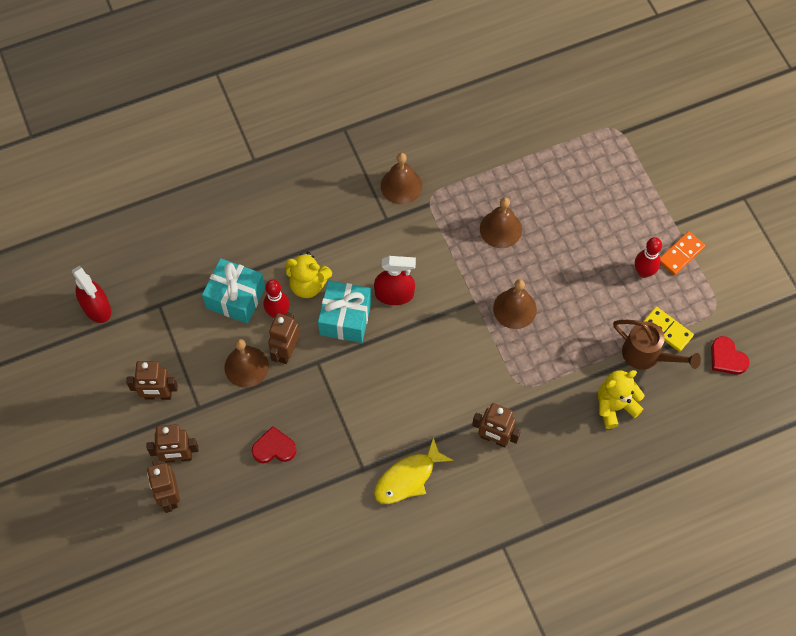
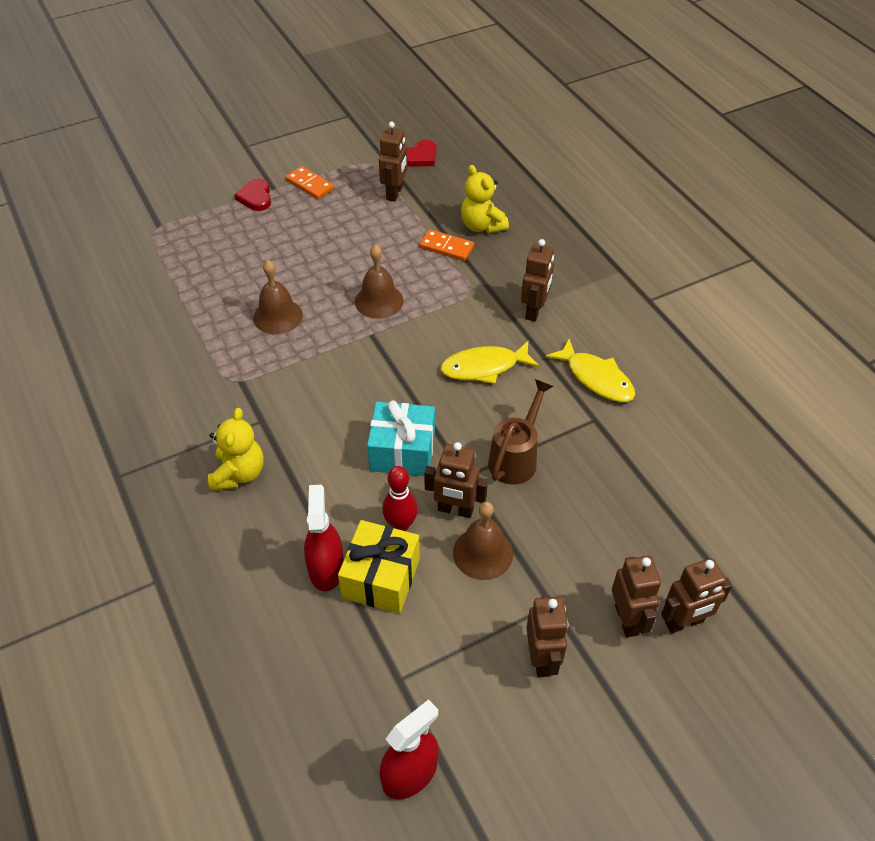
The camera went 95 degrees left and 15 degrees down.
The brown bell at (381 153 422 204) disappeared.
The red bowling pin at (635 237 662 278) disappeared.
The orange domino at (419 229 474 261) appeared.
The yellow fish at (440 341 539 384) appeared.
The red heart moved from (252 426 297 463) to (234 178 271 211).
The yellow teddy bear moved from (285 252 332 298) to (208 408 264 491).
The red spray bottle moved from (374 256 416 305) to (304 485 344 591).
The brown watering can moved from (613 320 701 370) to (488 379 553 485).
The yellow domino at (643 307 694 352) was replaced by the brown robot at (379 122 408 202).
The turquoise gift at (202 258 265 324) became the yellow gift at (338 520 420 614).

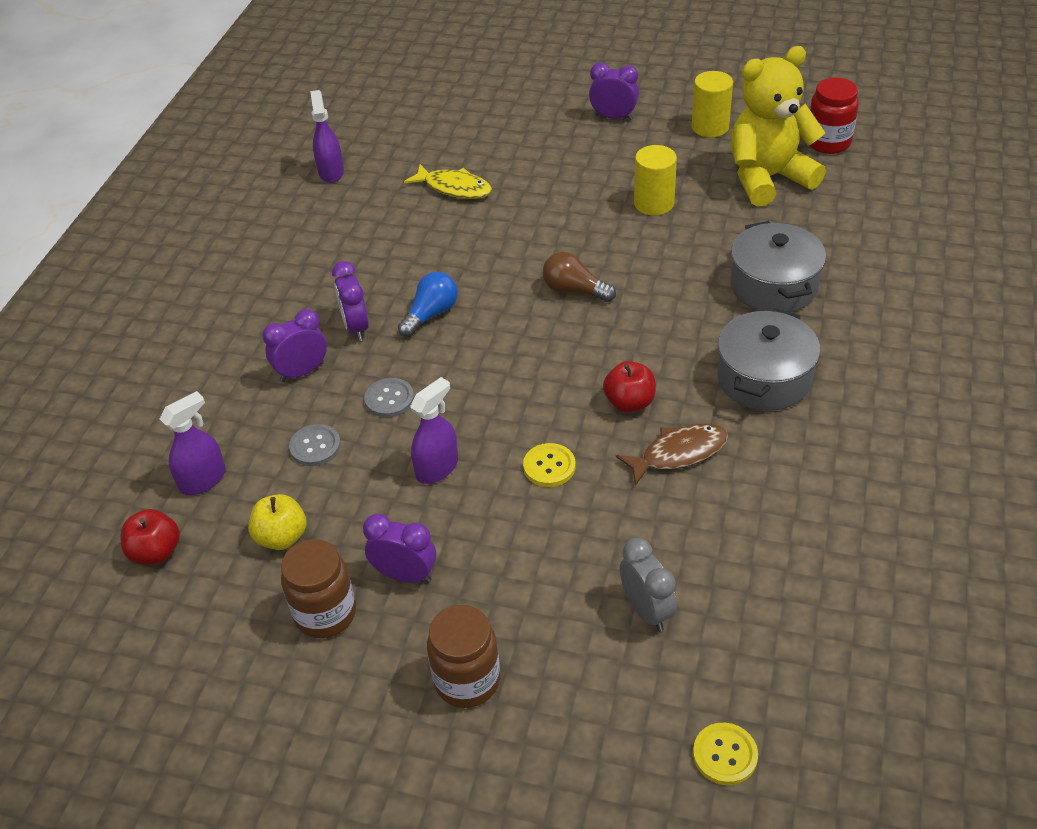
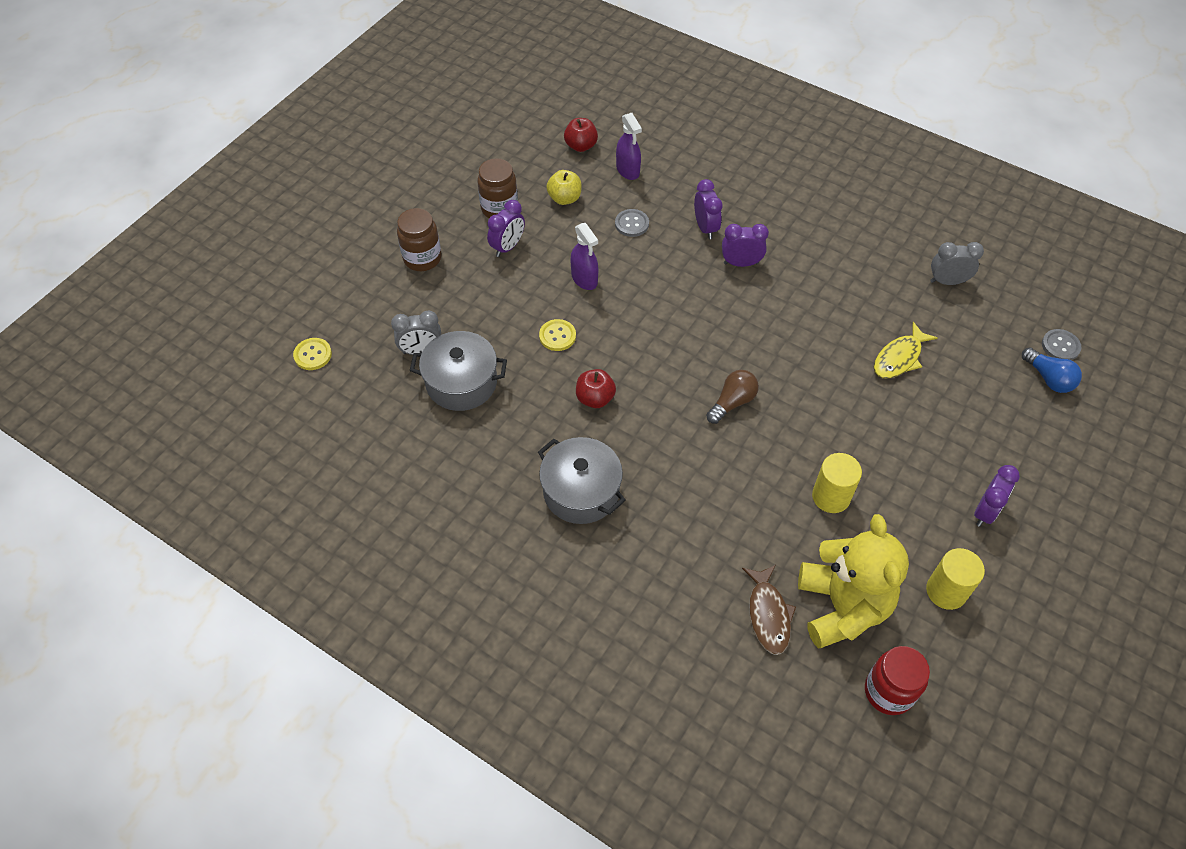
The camera went 105 degrees right and 10 degrees up.
The grey button moved from (364 378 414 417) to (1042 329 1082 360).
The blue light bulb moved from (398 272 458 337) to (1022 348 1082 393).
The brown fish moved from (616 424 728 486) to (742 565 796 655).
The grey pot moved from (730 221 826 312) to (410 331 507 411).
The purple spray bottle at (310 90 344 183) was replaced by the grey clock at (930 242 984 285).

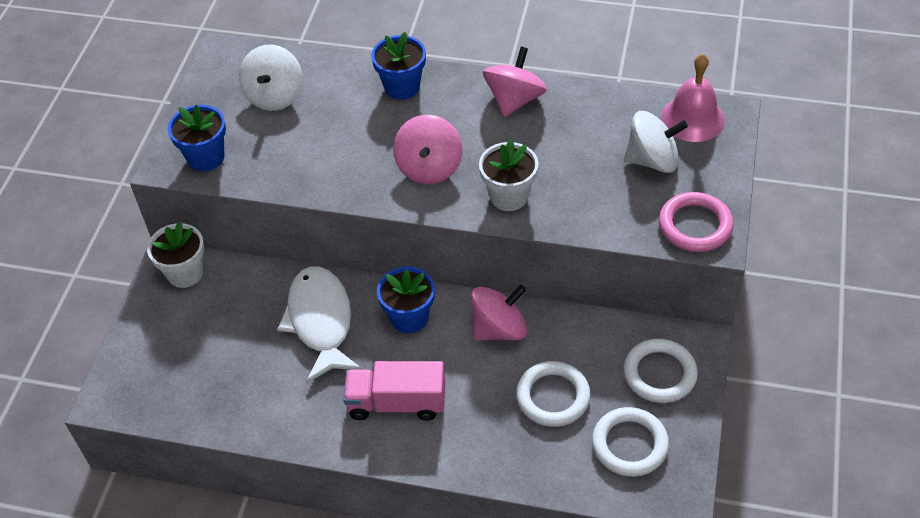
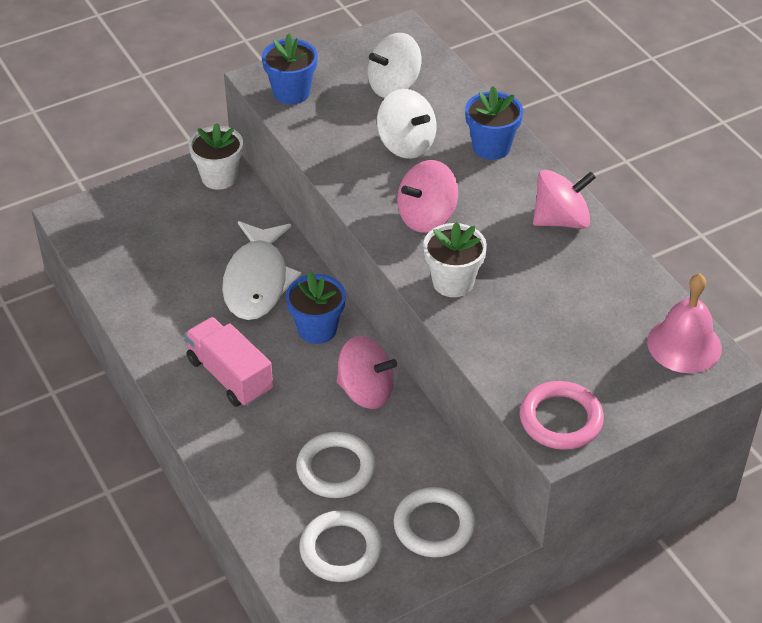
The camera went 45 degrees right and 5 degrees down.
The white spinning top moved from (624 111 688 173) to (377 89 436 159).
The white fish at (277 266 362 383) turned 150 degrees clockwise.

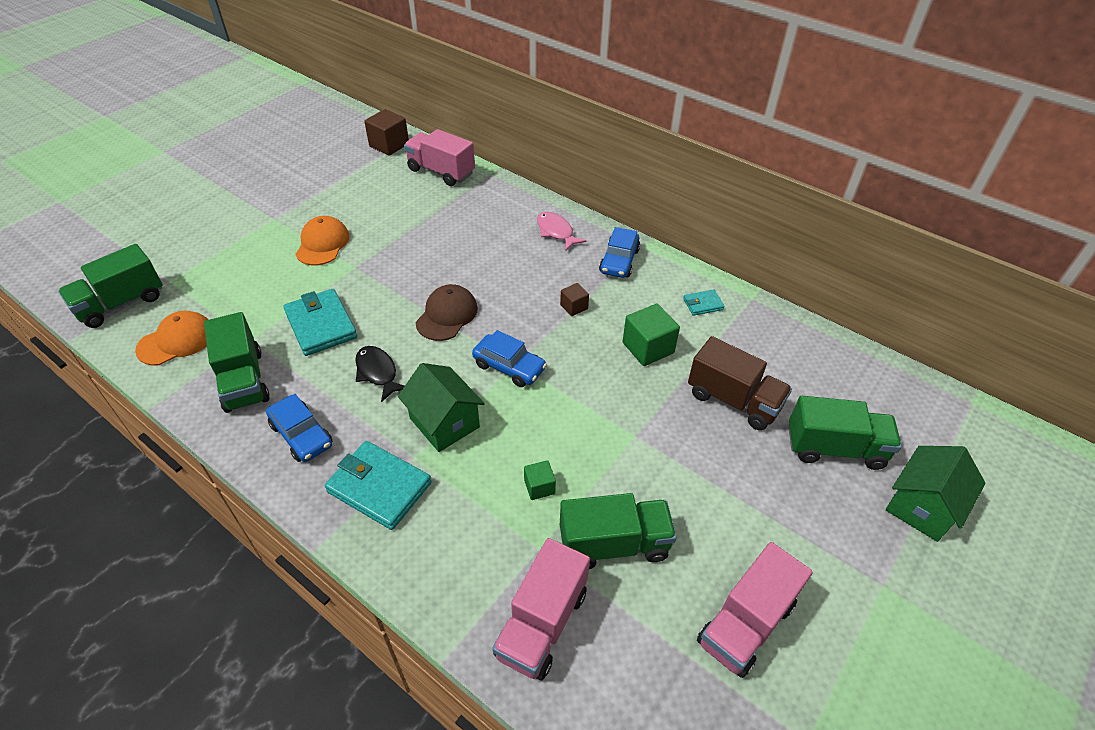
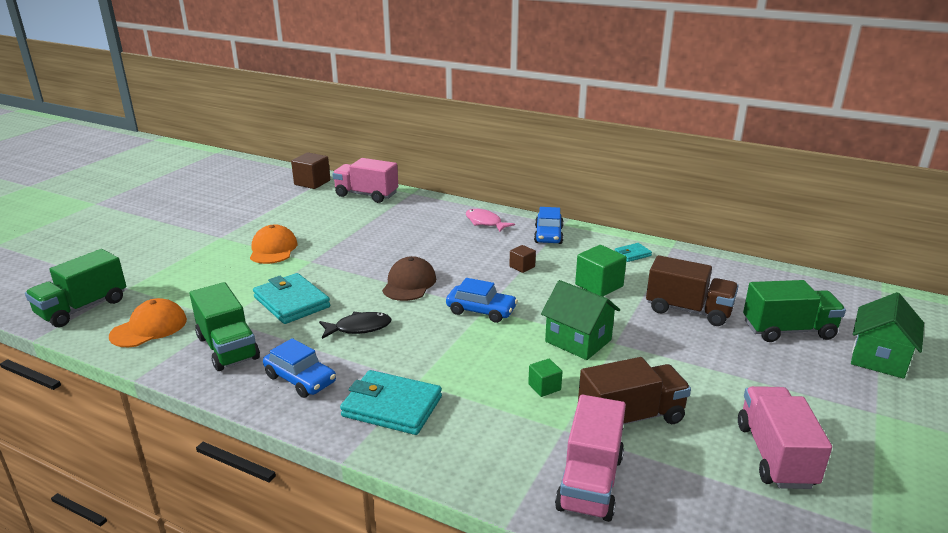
The camera went 10 degrees left and 20 degrees down.
The green house moved from (398 363 485 452) to (541 280 620 360).
The green truck at (560 493 677 569) became the brown truck at (578 357 691 425).
The black fish at (355 346 404 402) turned 120 degrees clockwise.
The pink truck at (697 542 813 678) turned 150 degrees clockwise.

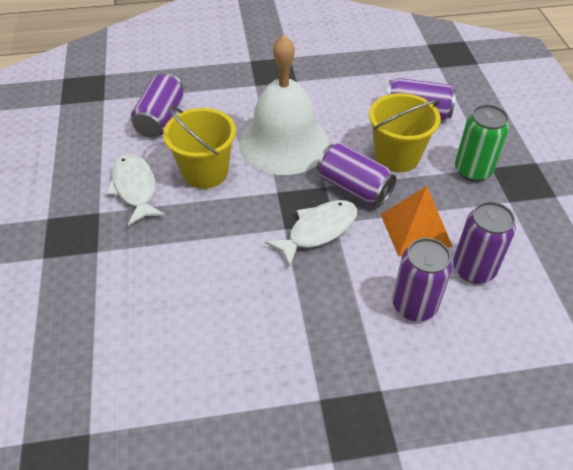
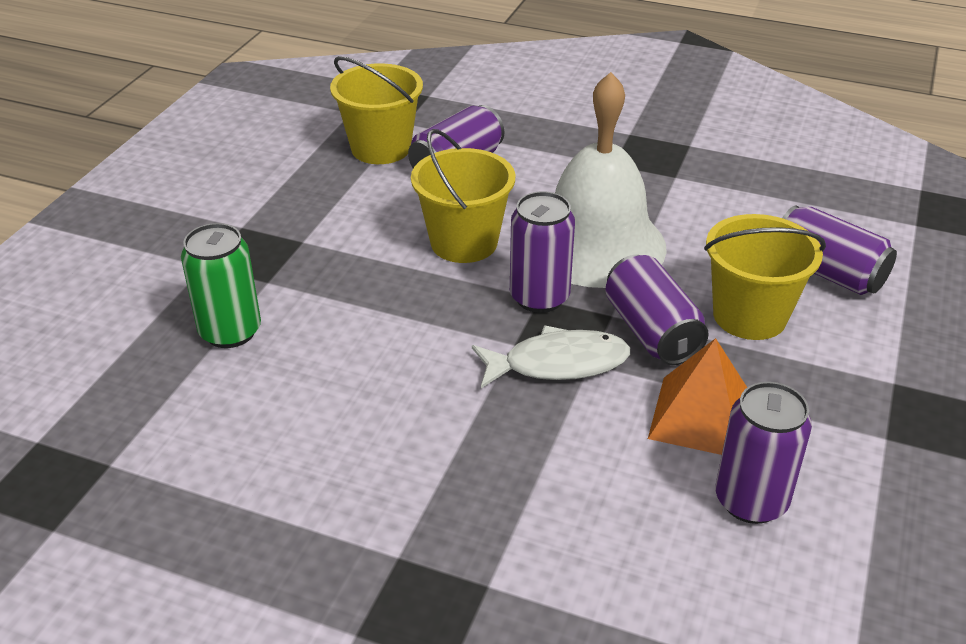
The camera went 30 degrees right and 10 degrees down.
The white fish at (106 153 166 226) disappeared.
The yellow bucket at (330 56 423 164) appeared.
The purple can moved from (393 238 453 321) to (510 191 575 313).
The green can moved from (455 105 509 181) to (181 223 261 348).

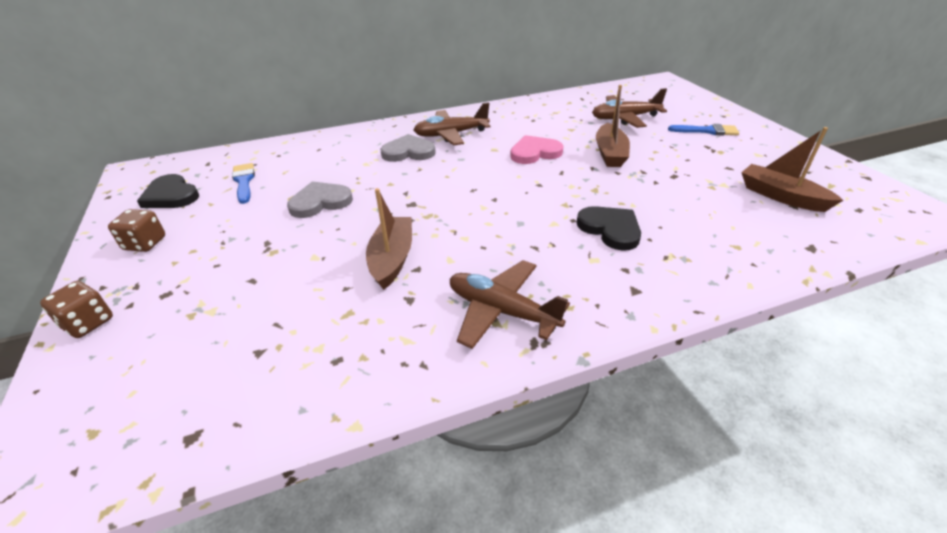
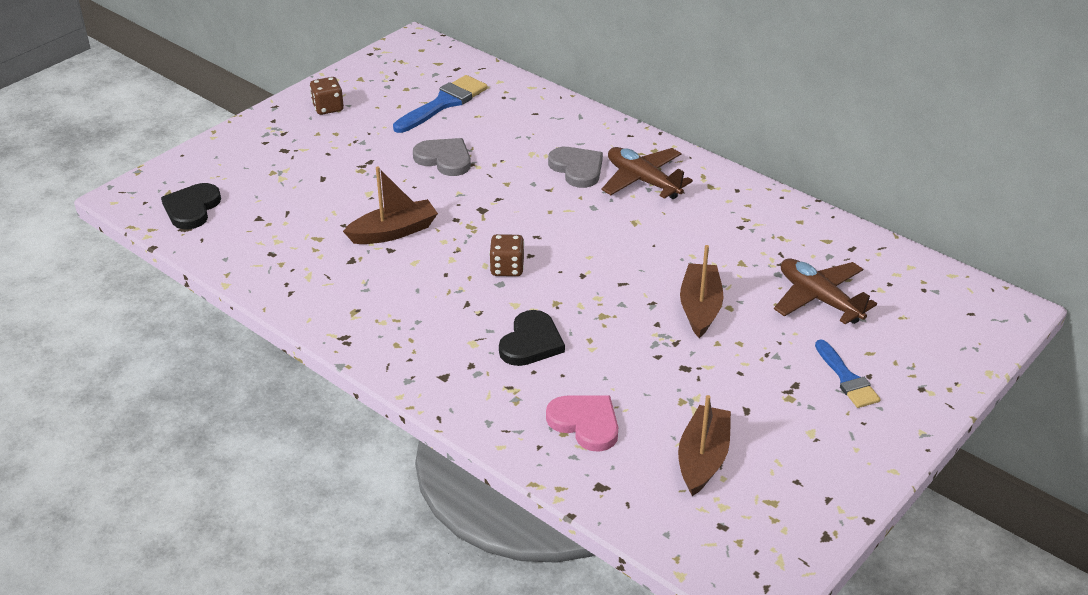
The camera went 60 degrees right and 0 degrees up.
The brown plane at (450 260 570 349) disappeared.
The brown dice moved from (40 281 113 338) to (489 234 524 276).
The black heart moved from (137 174 199 208) to (161 183 221 230).
The pink heart moved from (510 135 563 164) to (546 396 618 452).
The brown boat at (596 85 630 167) turned 120 degrees clockwise.
The blue brush at (232 163 255 204) changed to 1.52 times the size.

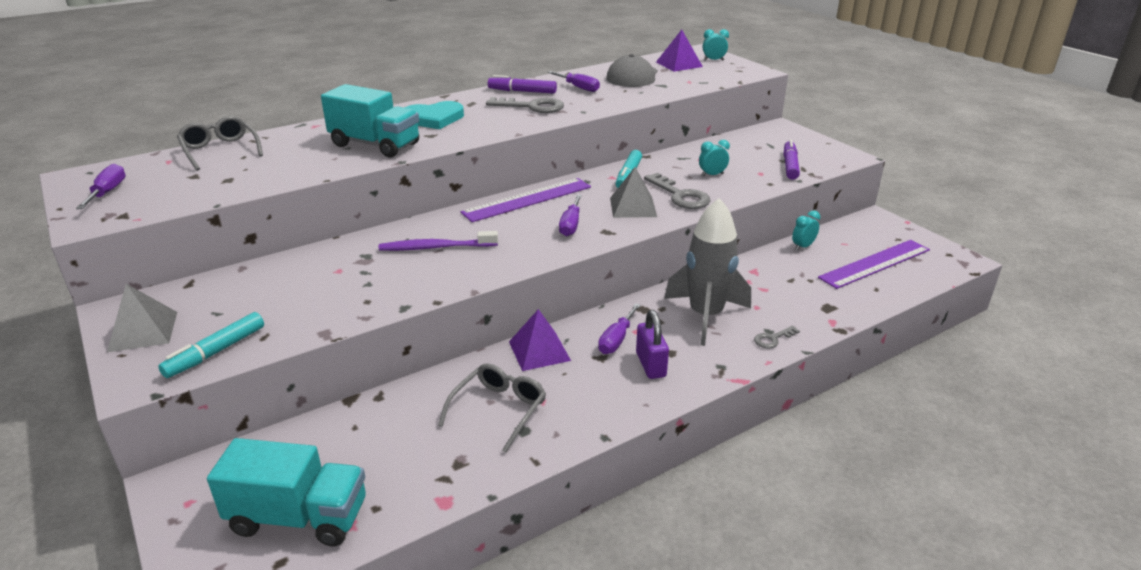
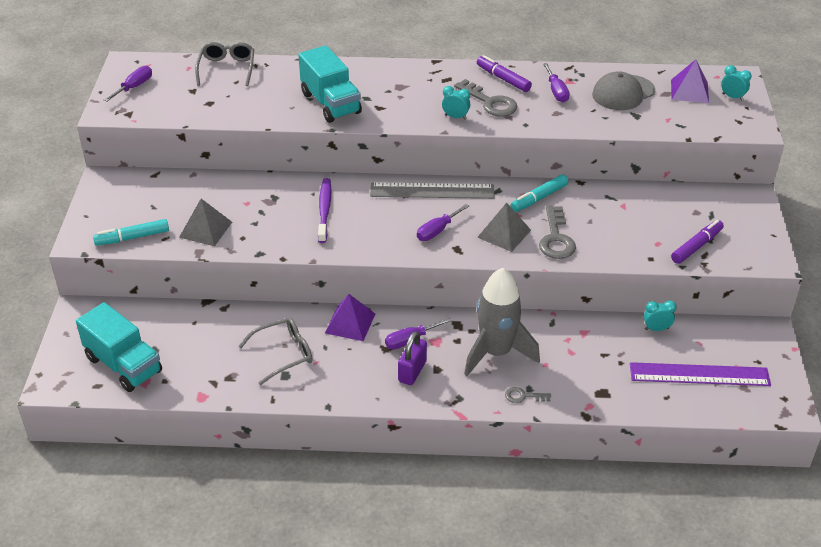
The camera went 35 degrees right and 10 degrees up.
The turquoise heart at (405 101 464 129) disappeared.
The grey pyramid moved from (107 284 177 352) to (179 199 232 246).
The turquoise clock moved from (699 140 730 176) to (442 86 470 119).
The purple ruler at (460 178 591 222) became the grey ruler at (370 182 495 199).
The purple toothbrush at (379 231 498 251) turned 60 degrees clockwise.

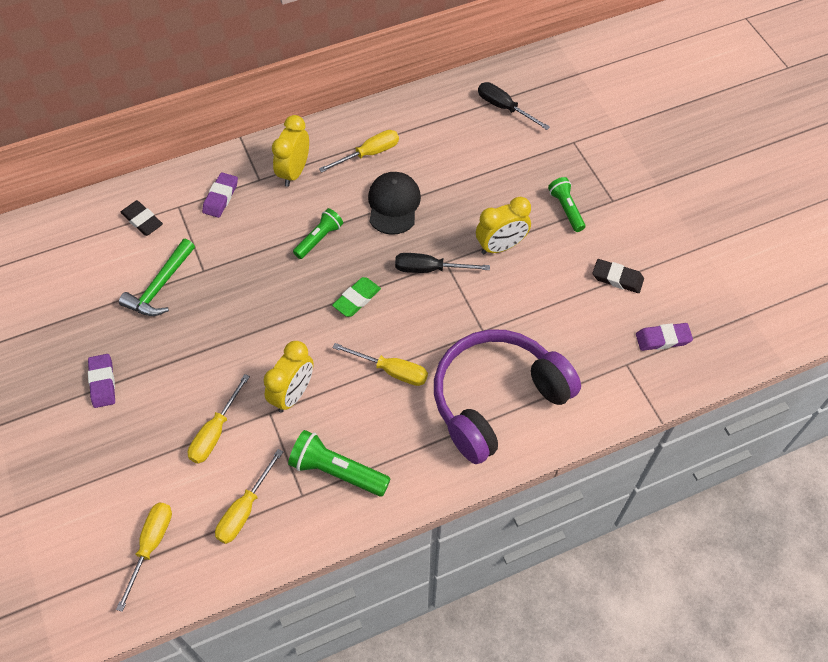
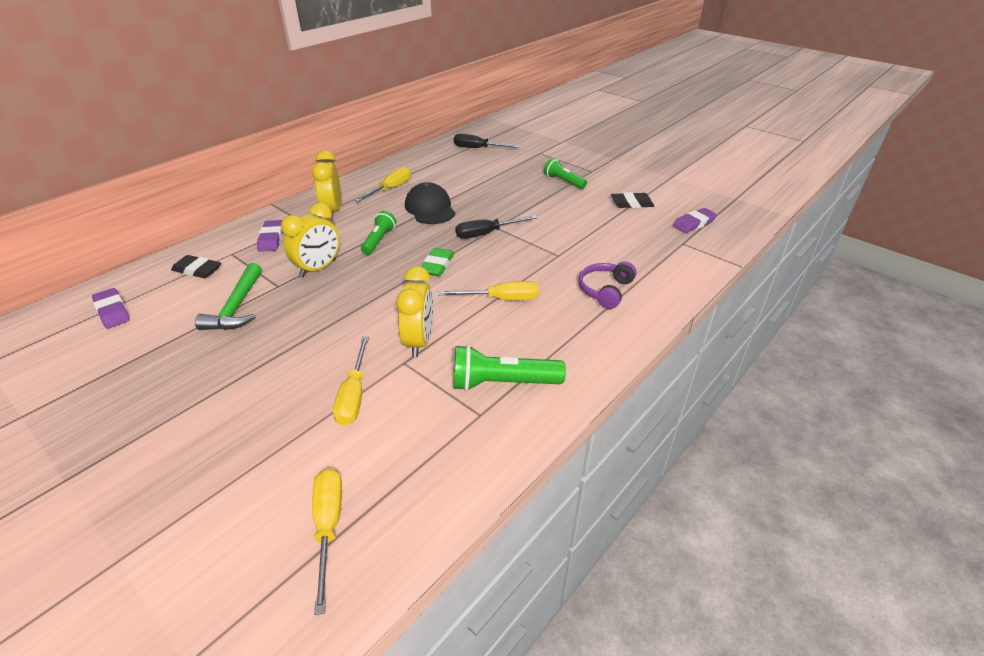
The camera went 25 degrees left and 20 degrees down.
The yellow screwdriver at (215 449 283 544) disappeared.
The purple eraser moved from (88 354 115 408) to (92 288 130 329).
The yellow clock moved from (476 197 531 254) to (281 203 340 277).
The purple headphones at (434 329 581 464) changed to 0.46 times the size.

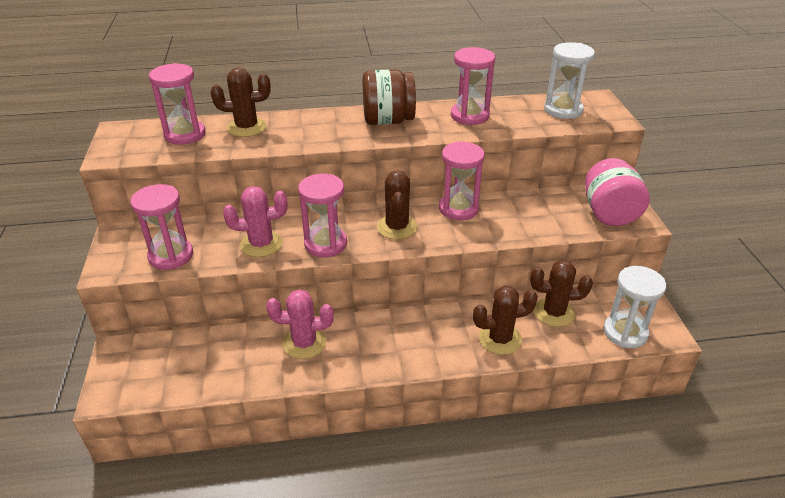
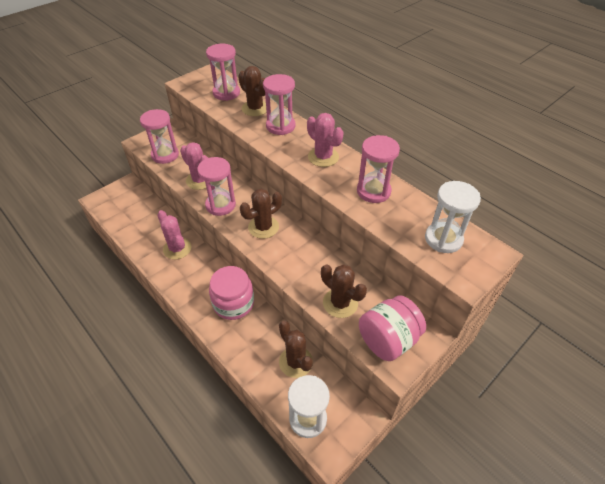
The camera went 55 degrees right and 10 degrees up.
The pink jar at (209 266 254 320) appeared.
The pink hourglass moved from (439 141 485 220) to (263 74 295 135).
The brown cactus moved from (473 286 538 355) to (321 264 367 318).
The brown jar at (363 70 416 125) was replaced by the pink cactus at (307 113 344 167).

